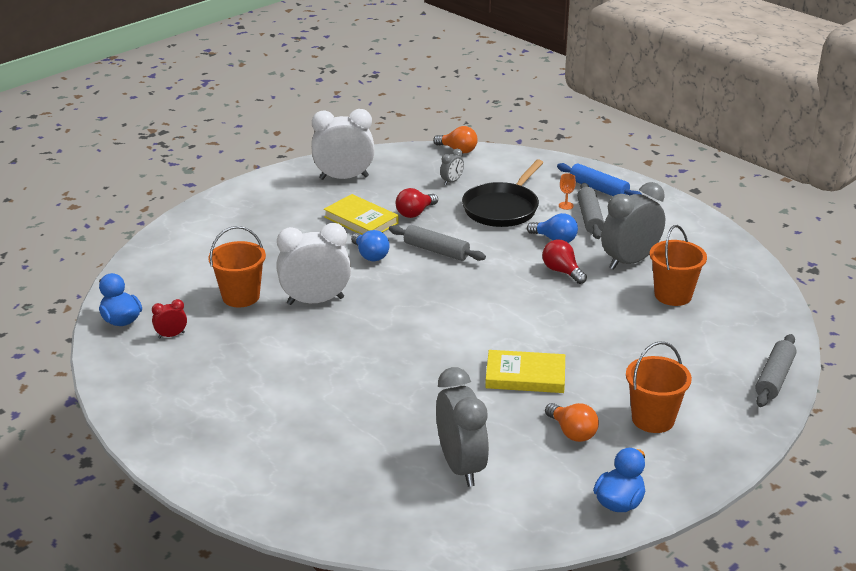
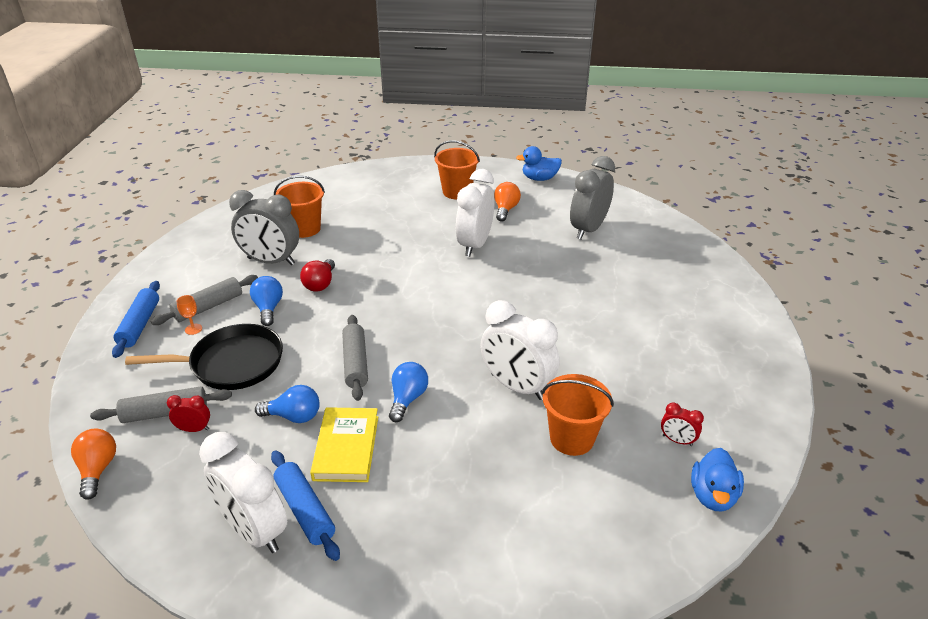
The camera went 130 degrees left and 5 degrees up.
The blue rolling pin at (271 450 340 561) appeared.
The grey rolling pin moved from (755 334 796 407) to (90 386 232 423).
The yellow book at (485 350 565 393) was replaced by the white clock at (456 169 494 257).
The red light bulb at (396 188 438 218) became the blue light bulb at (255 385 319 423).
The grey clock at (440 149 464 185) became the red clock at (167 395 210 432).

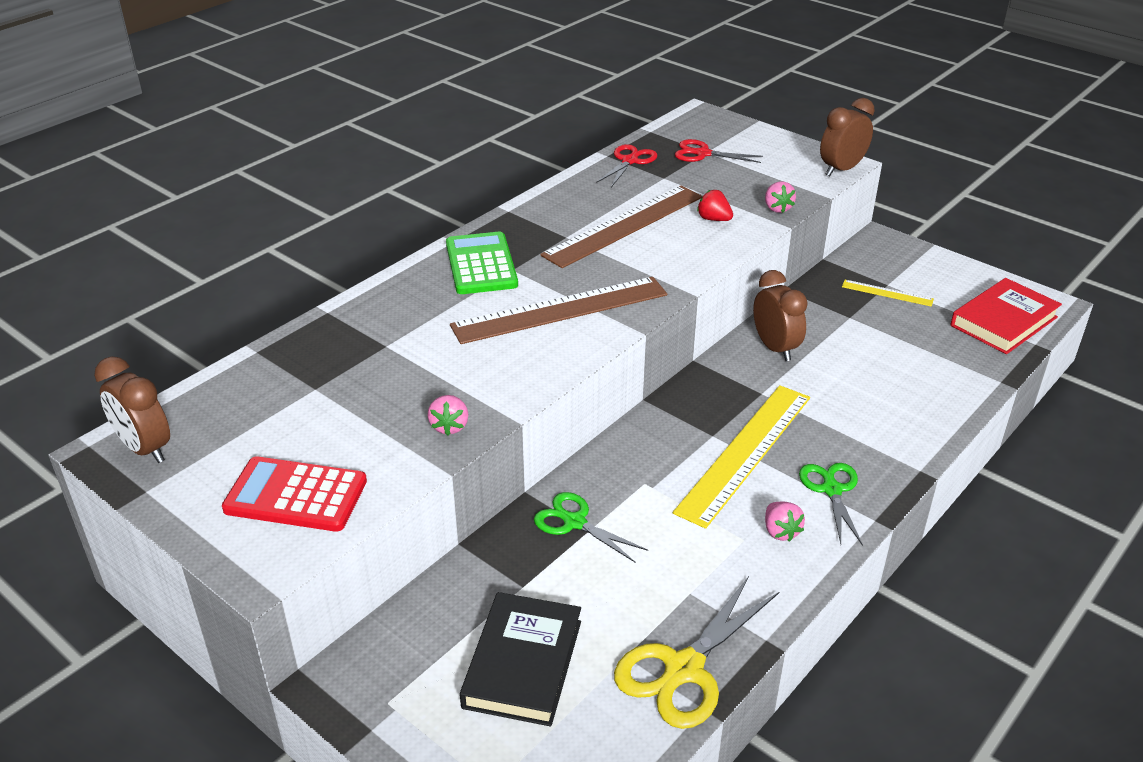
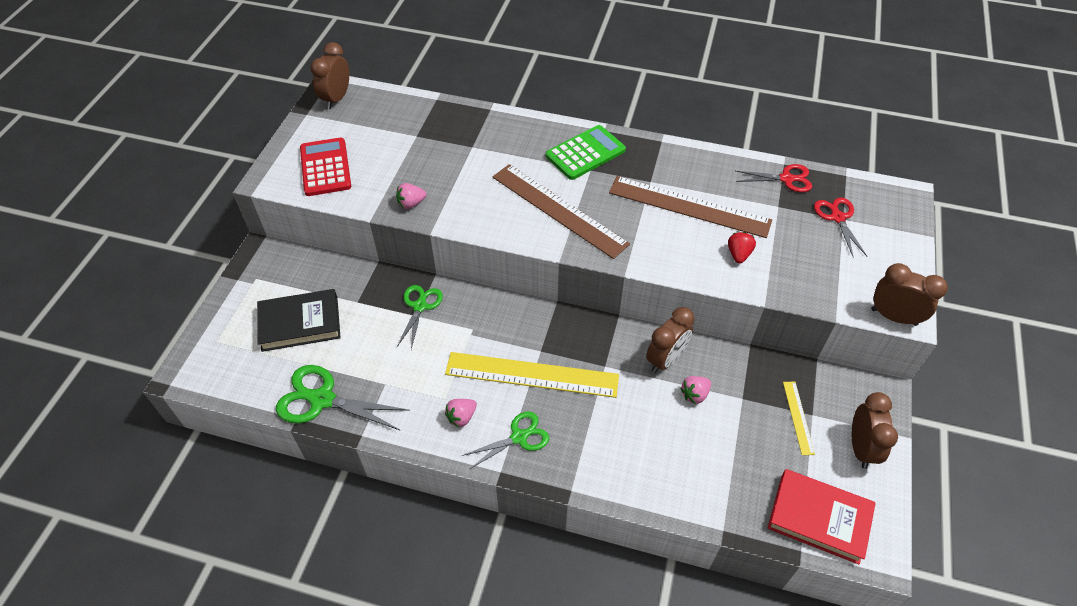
The camera went 65 degrees right and 15 degrees up.
The brown clock at (852 392 898 469) appeared.
The pink strawberry moved from (765 181 796 213) to (680 376 711 404).
The yellow scissors at (614 576 779 729) became the green scissors at (276 365 410 431).

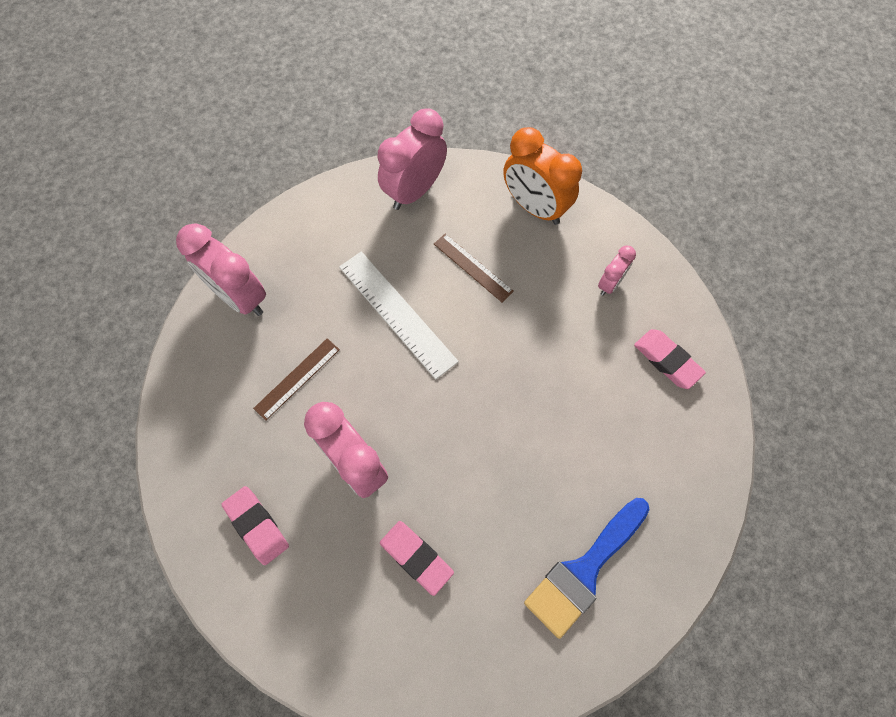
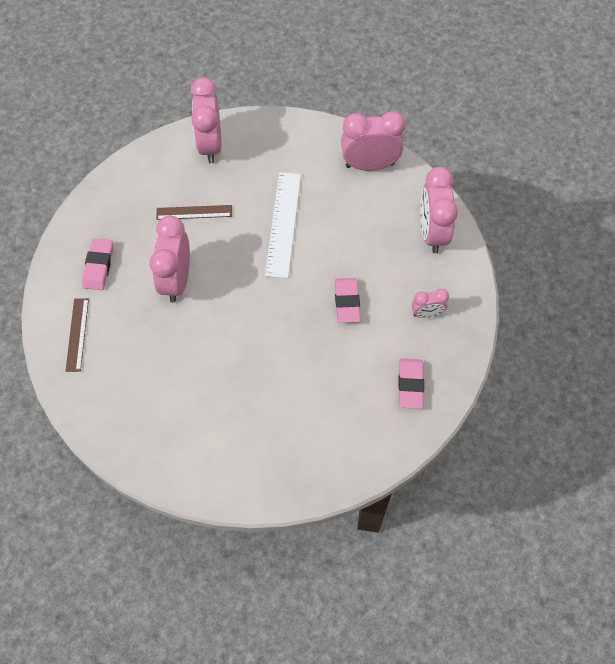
The camera went 45 degrees right and 5 degrees down.
The blue brush at (524 498 650 639) disappeared.
The pink eraser moved from (380 521 454 596) to (335 278 361 323).
The brown ruler moved from (434 233 514 302) to (66 298 89 372).
The orange clock at (503 127 582 225) became the pink clock at (420 167 458 253).

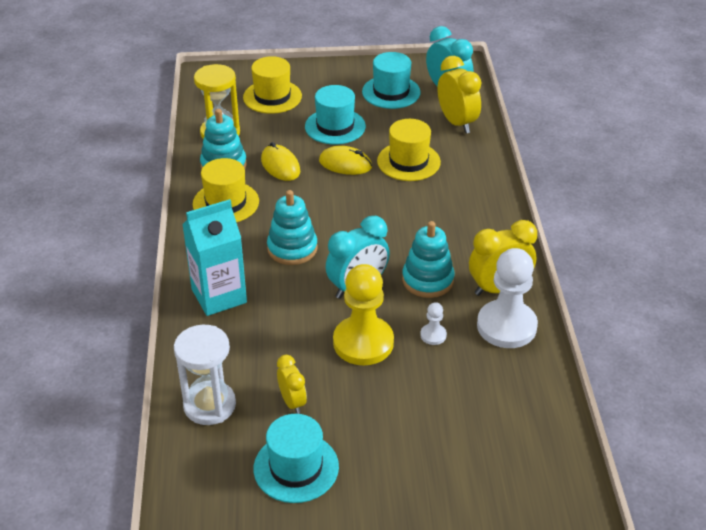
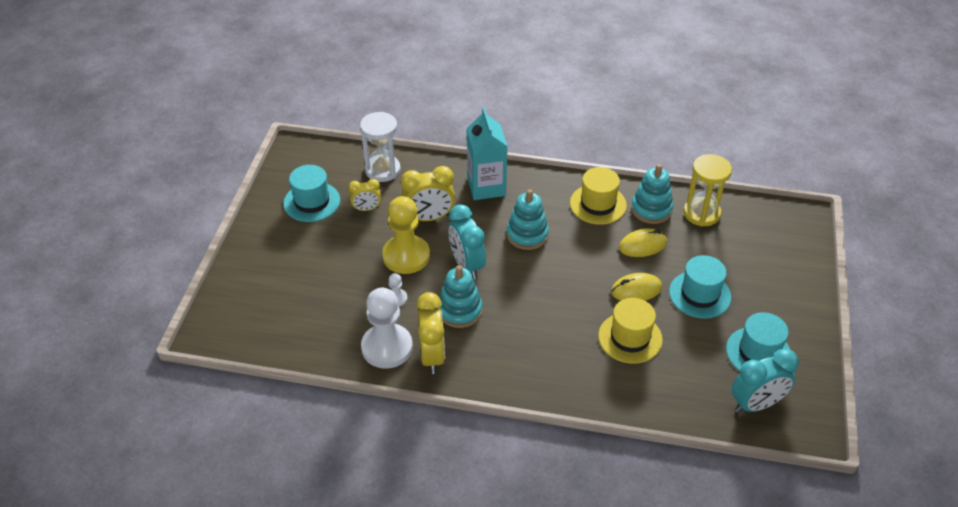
The camera went 105 degrees right and 5 degrees up.
The yellow hat at (243 56 302 114) disappeared.
The yellow clock moved from (438 56 482 133) to (401 166 455 221).
The yellow mouse at (319 146 372 175) turned 45 degrees clockwise.

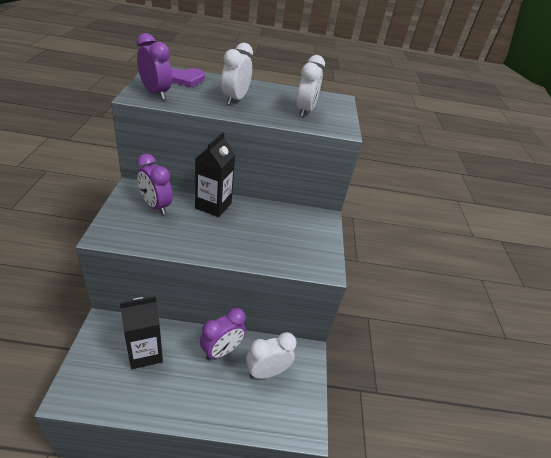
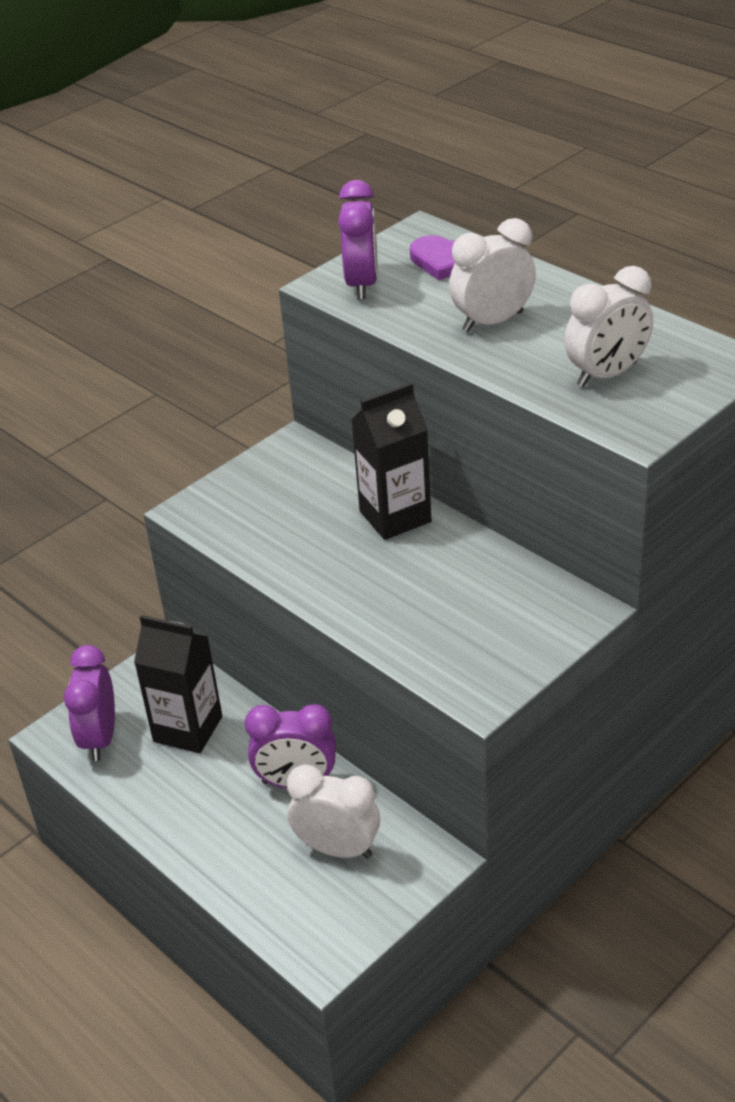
The camera went 50 degrees right and 0 degrees up.
The purple clock moved from (137 154 173 215) to (64 645 115 761).

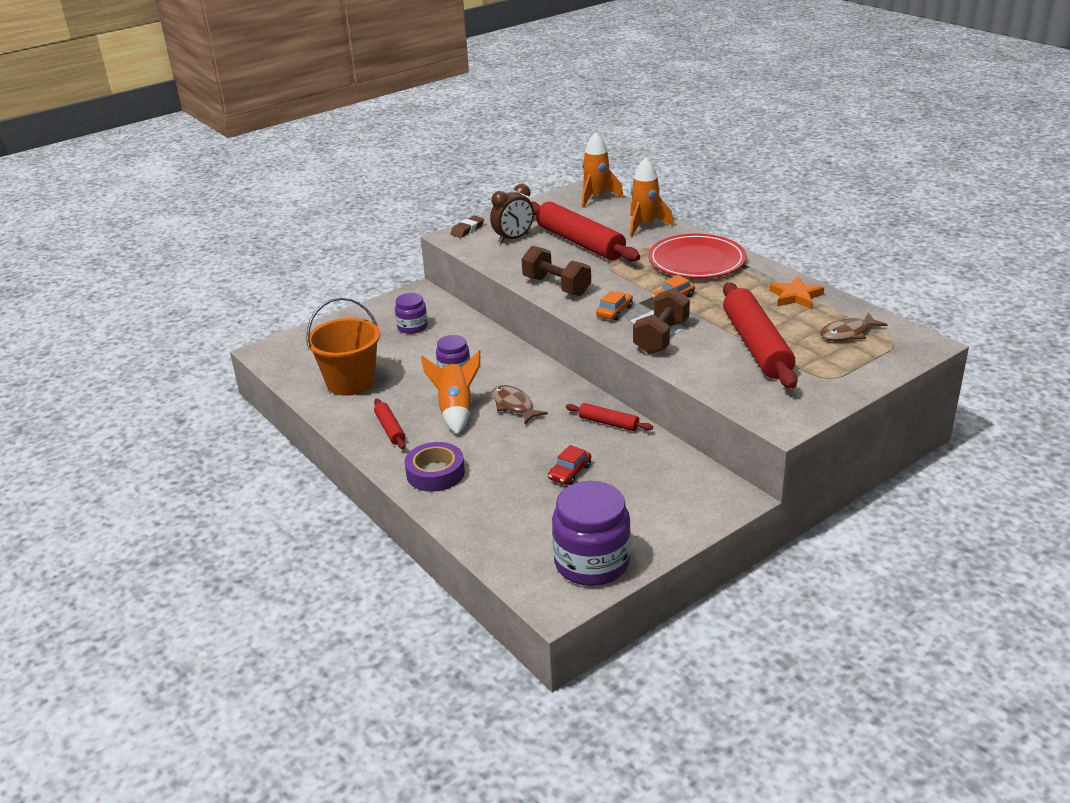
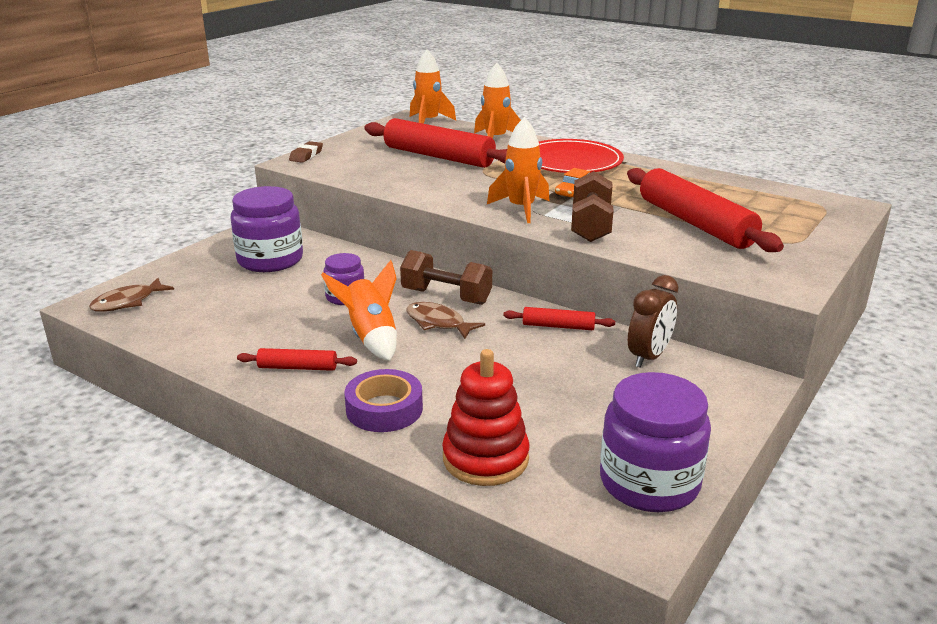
The camera went 20 degrees left and 5 degrees down.
The orange bucket at (306 297 380 396) disappeared.
The red car at (548 445 591 485) disappeared.
The orange star at (769 277 824 309) disappeared.
The red stacking toy at (442 349 530 486) appeared.
The brown clock moved from (490 184 534 243) to (628 275 678 368).
The brown dumbbell moved from (522 246 591 296) to (400 250 492 305).
The brown fish moved from (820 312 888 341) to (89 278 174 312).
The orange car at (596 291 633 320) was replaced by the orange rocket at (487 117 549 223).
The red rolling pin at (374 399 406 449) turned 45 degrees counterclockwise.
The purple jar at (395 293 428 334) changed to 1.80 times the size.

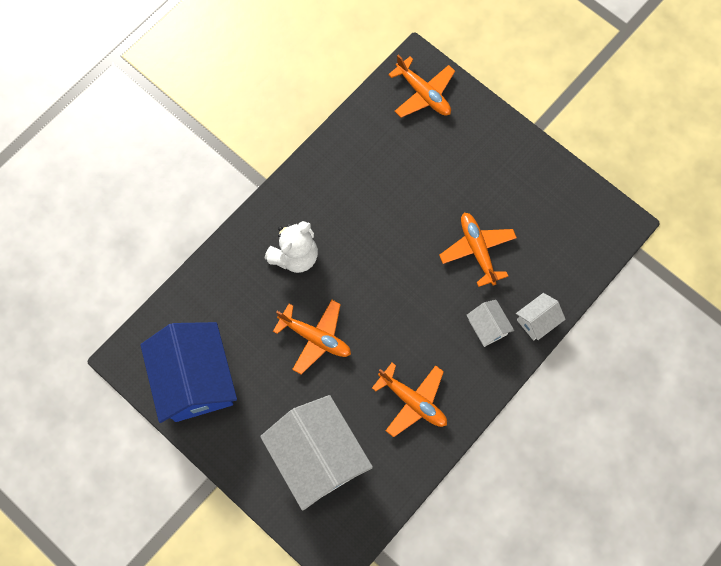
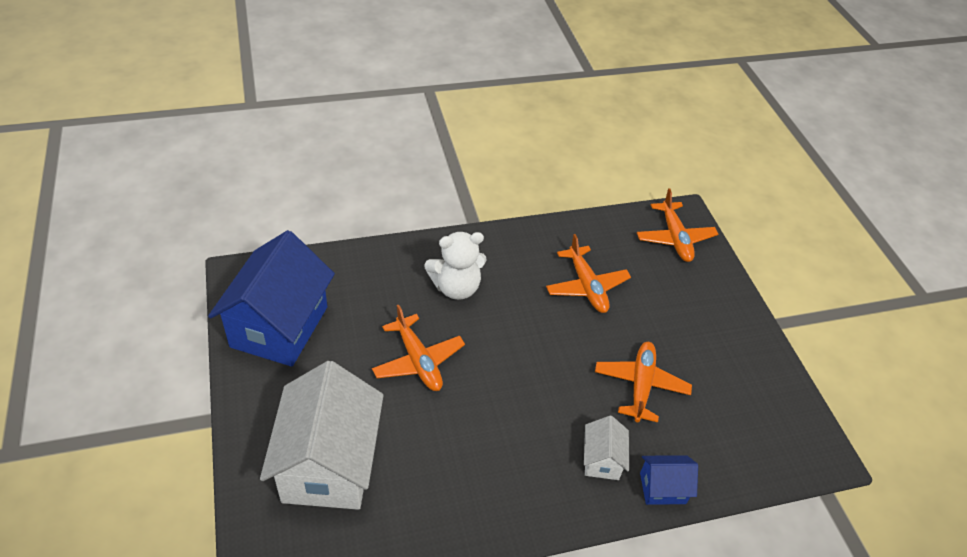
The camera went 30 degrees right and 25 degrees down.
The orange plane moved from (372 363 447 437) to (546 234 631 313).
The white house at (516 293 566 341) became the blue house at (640 455 698 505).

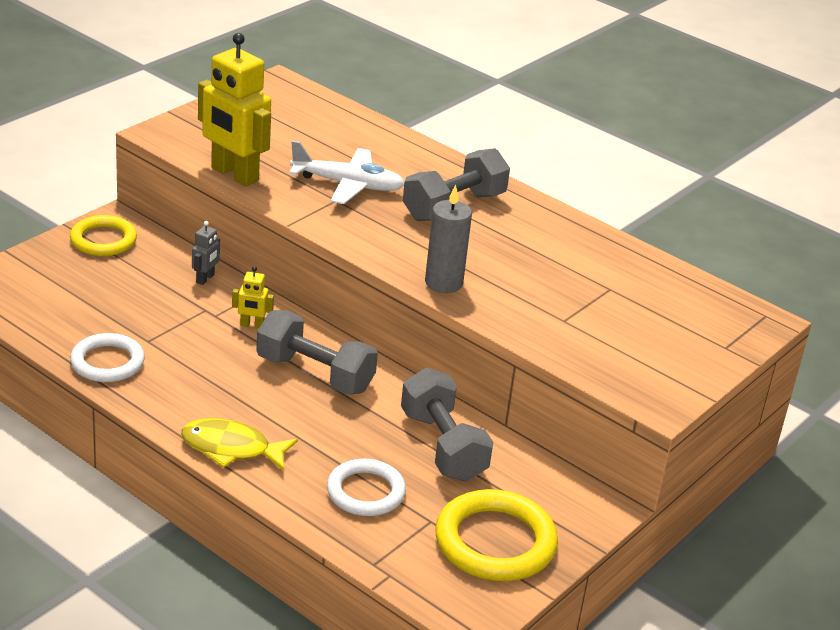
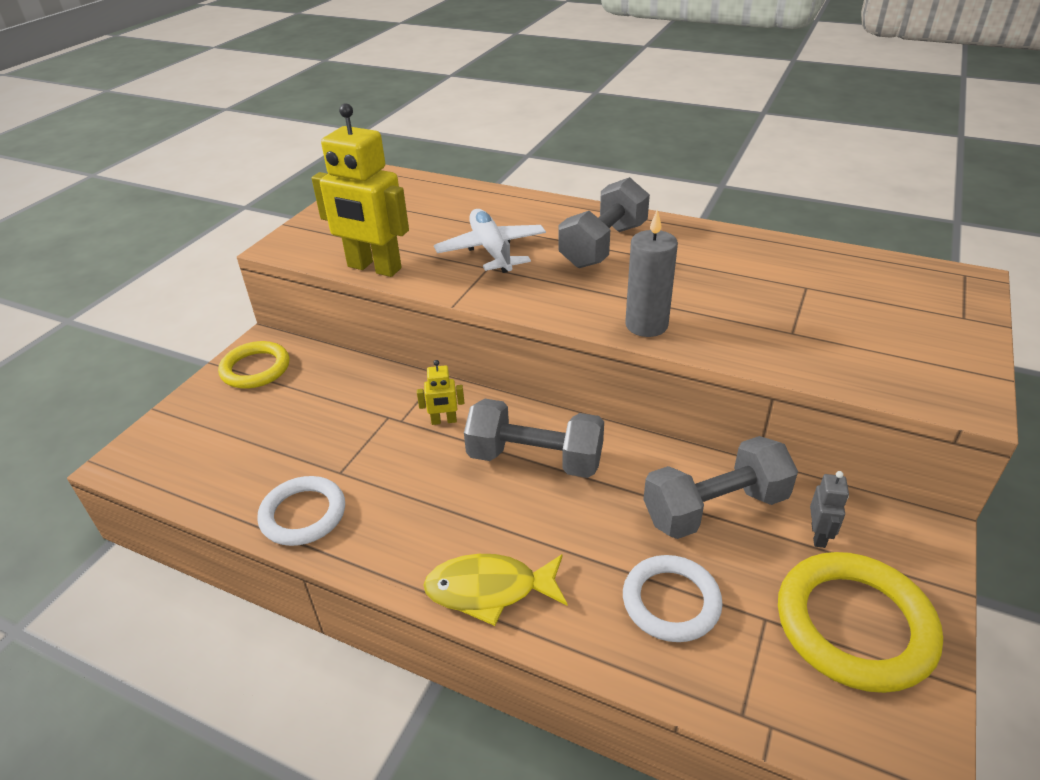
The camera went 10 degrees left and 5 degrees up.
The grey robot moved from (192 221 220 285) to (810 471 849 548).
The white plane at (289 141 404 204) turned 105 degrees counterclockwise.
The grey dumbbell at (401 368 493 482) turned 75 degrees counterclockwise.

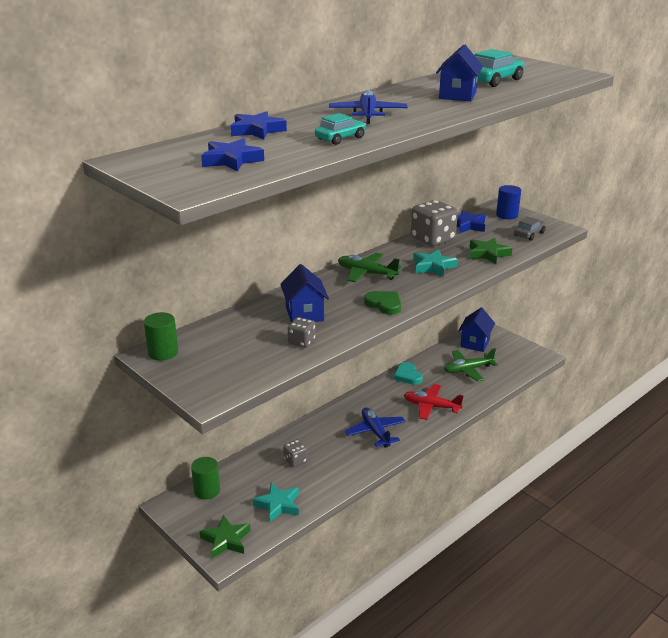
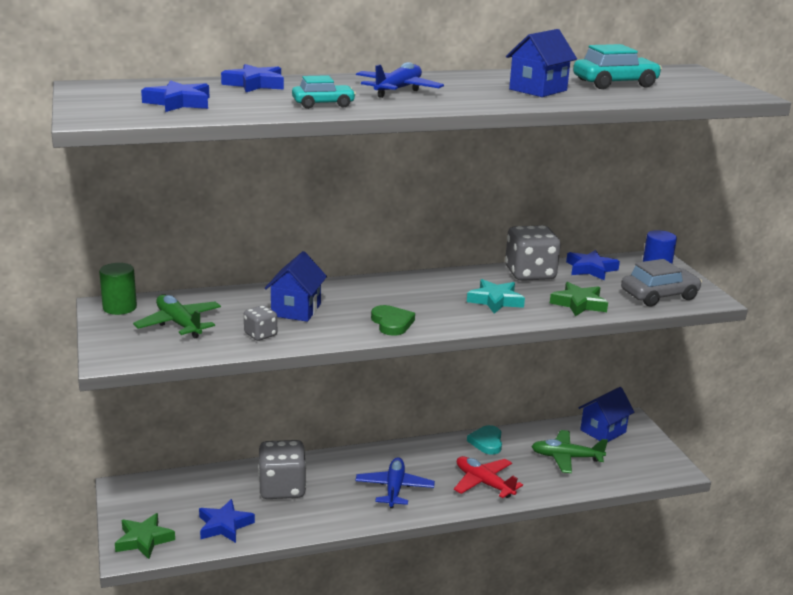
The camera went 25 degrees right and 5 degrees down.
The green cylinder at (191 457 220 500) disappeared.
The green plane moved from (338 253 402 282) to (133 295 221 339).
The turquoise star at (252 483 299 522) became the blue star at (199 499 255 543).
The grey dice at (283 439 308 467) changed to 1.97 times the size.
The grey car at (514 216 546 241) changed to 1.55 times the size.

